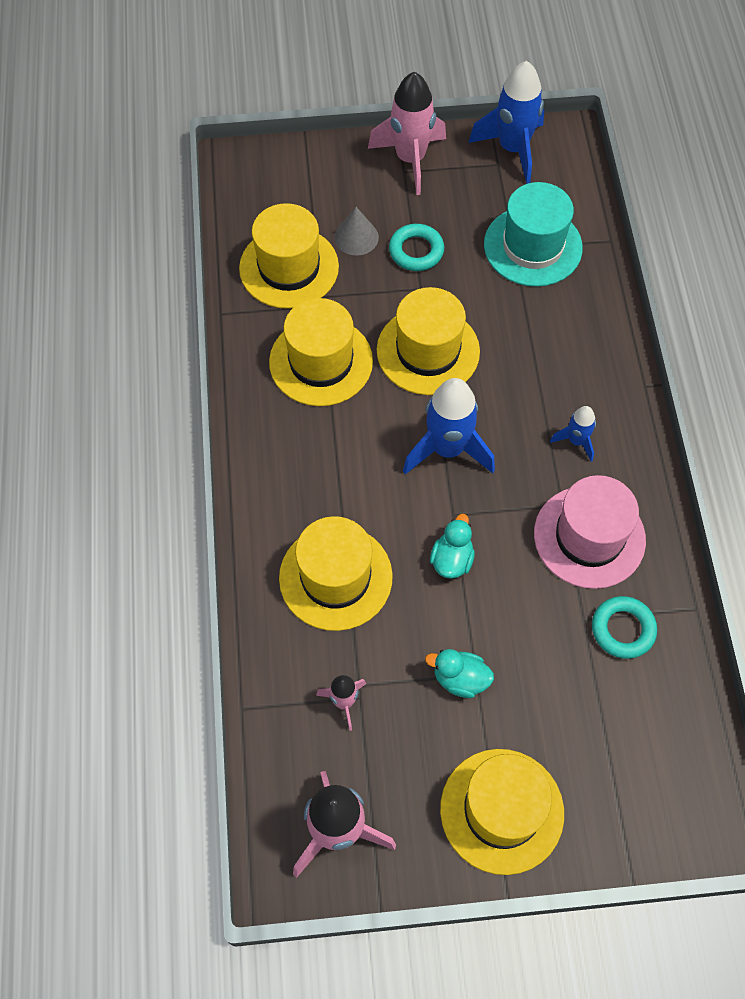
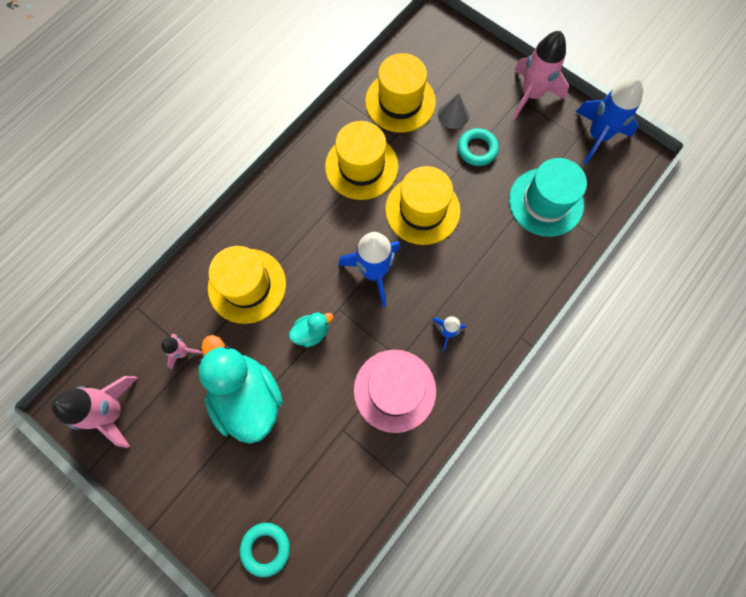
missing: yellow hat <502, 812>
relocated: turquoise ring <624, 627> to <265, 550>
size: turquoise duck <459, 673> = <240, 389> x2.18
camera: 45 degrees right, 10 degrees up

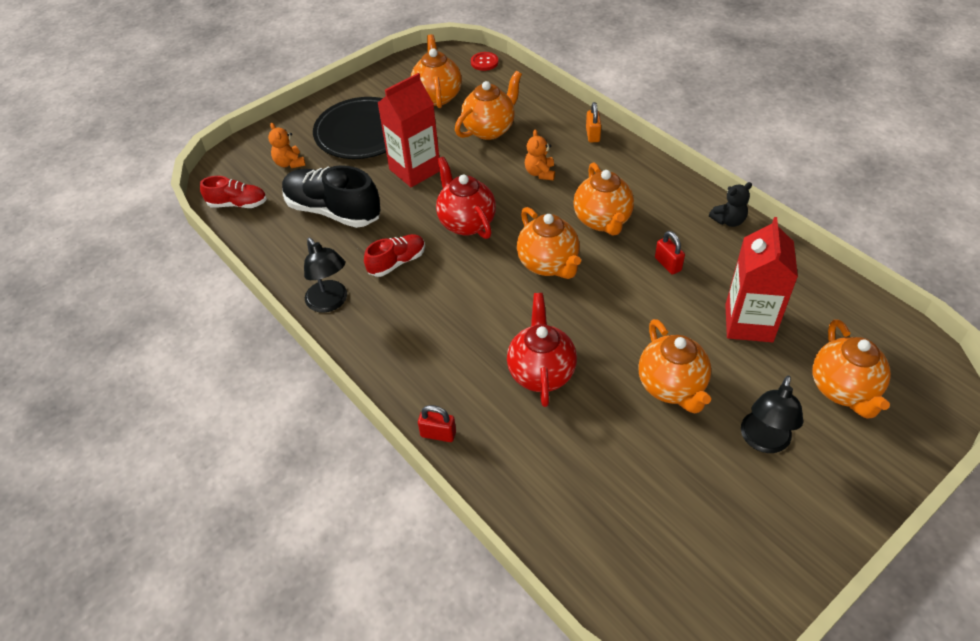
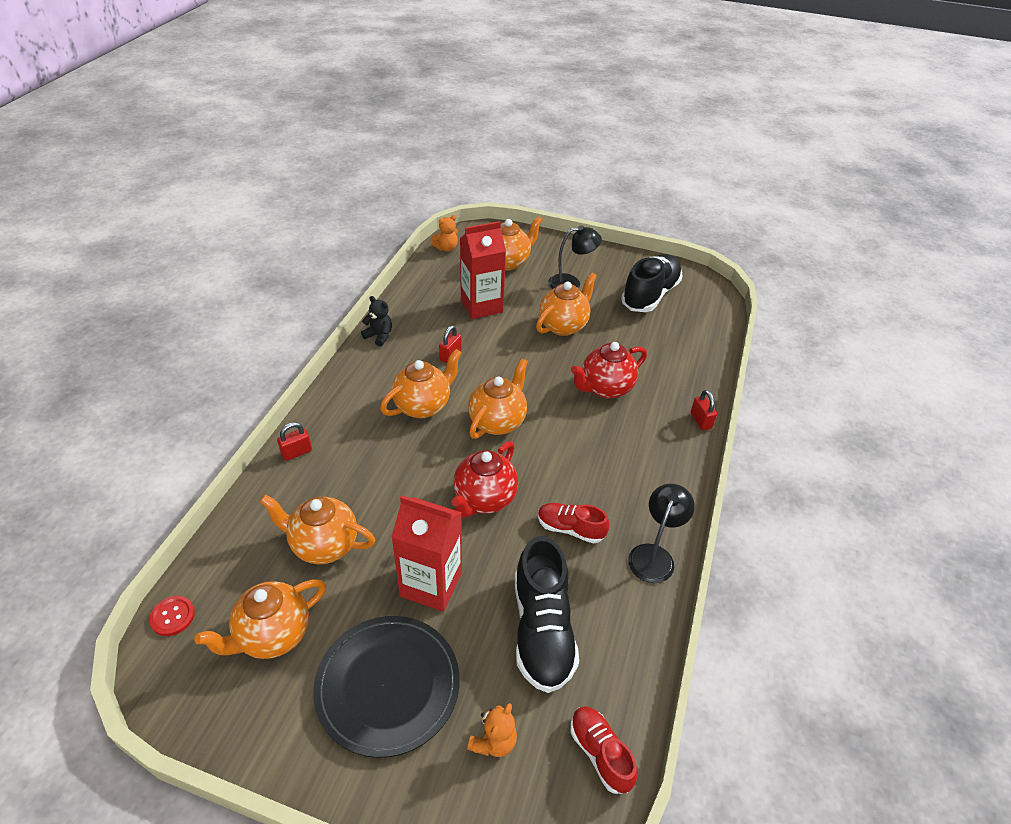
appeared: black shoe <651, 283>
relocated: orange teddy bear <540, 154> to <444, 233>
colour: orange padlock <593, 122> to red padlock <294, 441>
camera: 125 degrees left, 5 degrees down

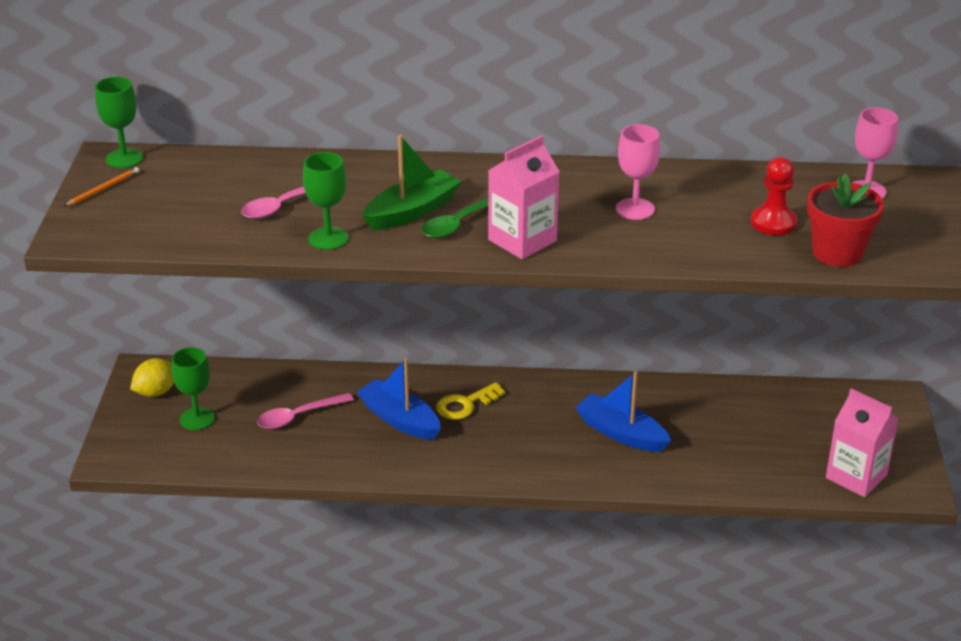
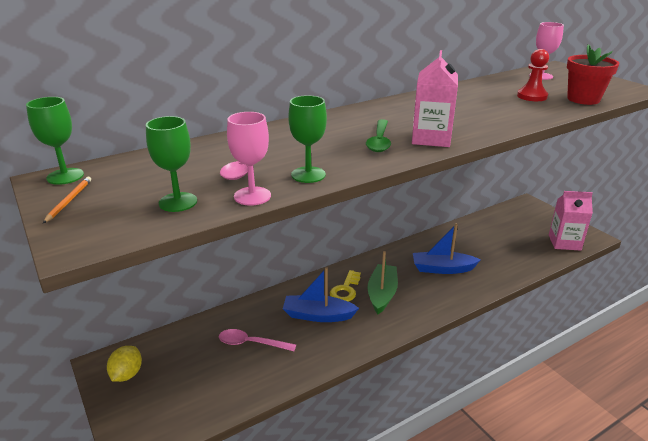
relocated: green goblet <193, 388> to <171, 164>; pink goblet <638, 172> to <249, 159>; green boat <412, 183> to <383, 282>
spun: pink spoon <305, 411> = <257, 340> 75 degrees clockwise
camera: 35 degrees left, 5 degrees down

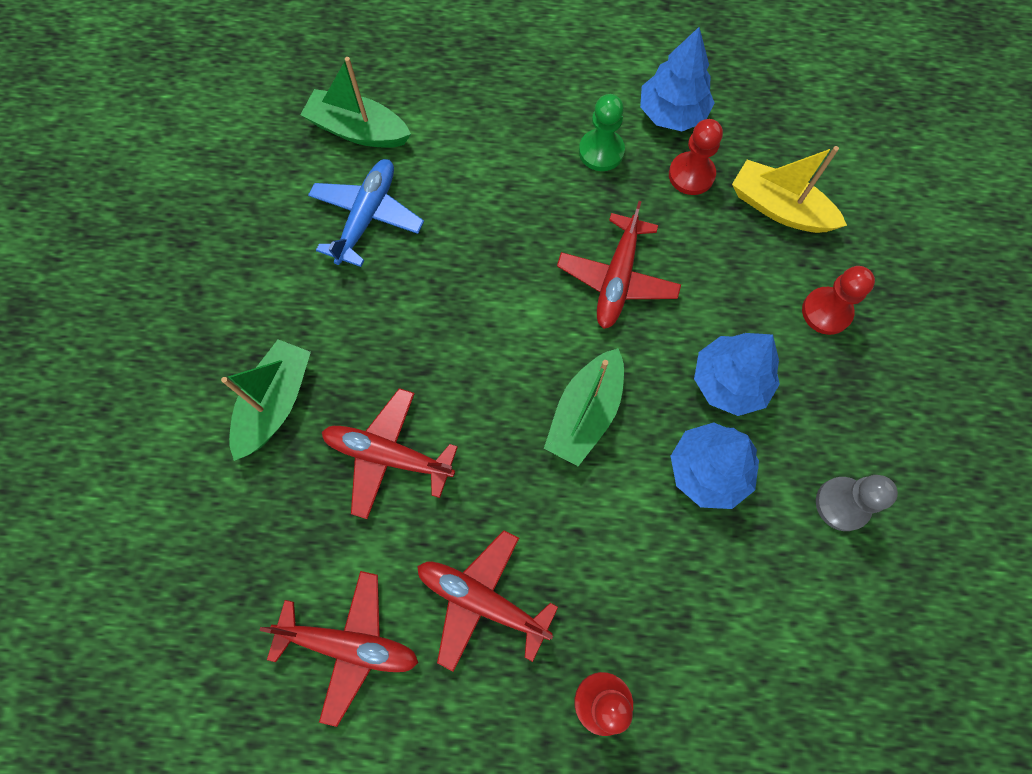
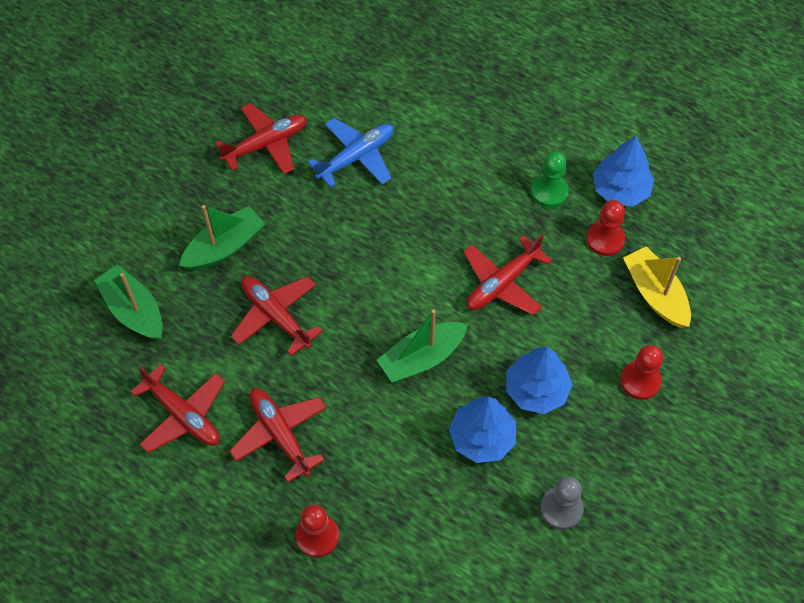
appeared: red plane <261, 138>
relocated: green boat <355, 102> to <128, 302>
camera: 30 degrees right, 10 degrees down

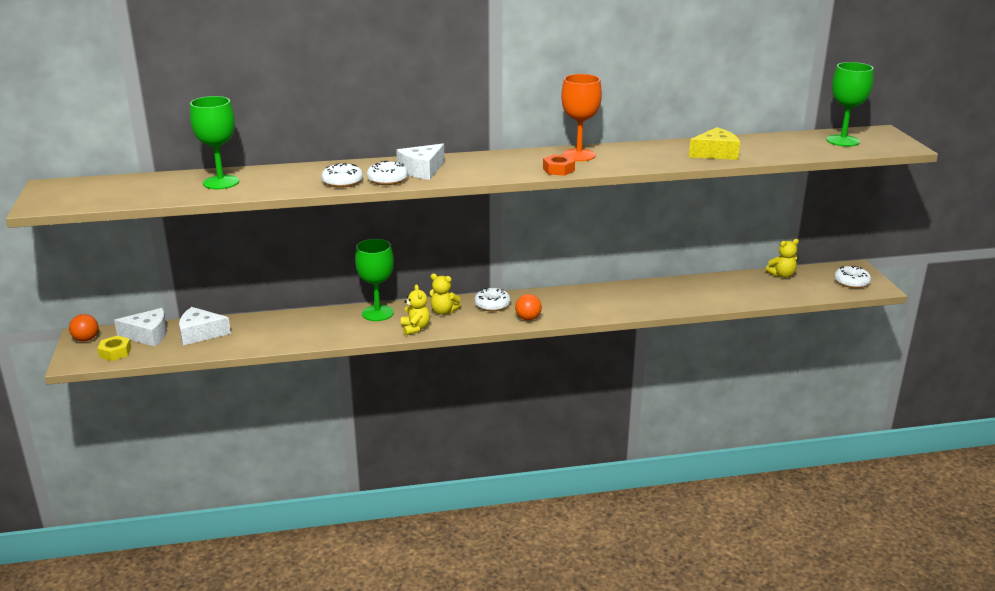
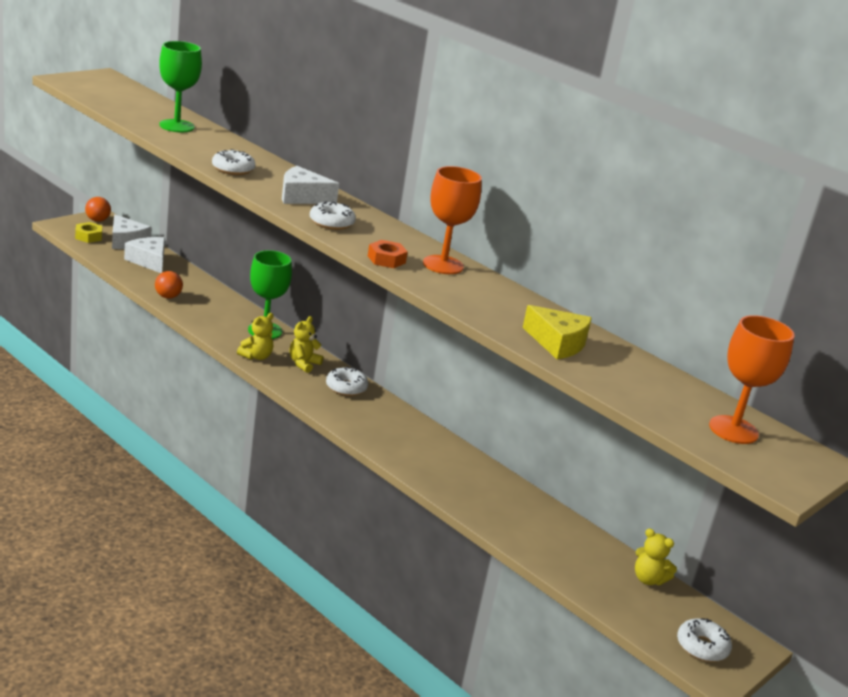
relocated: orange ball <528, 307> to <169, 285>; white donut <387, 173> to <333, 215>
colour: green goblet <850, 104> to orange goblet <752, 379>
spun: yellow teddy bear <445, 294> = <306, 344> 45 degrees clockwise
camera: 50 degrees right, 0 degrees up

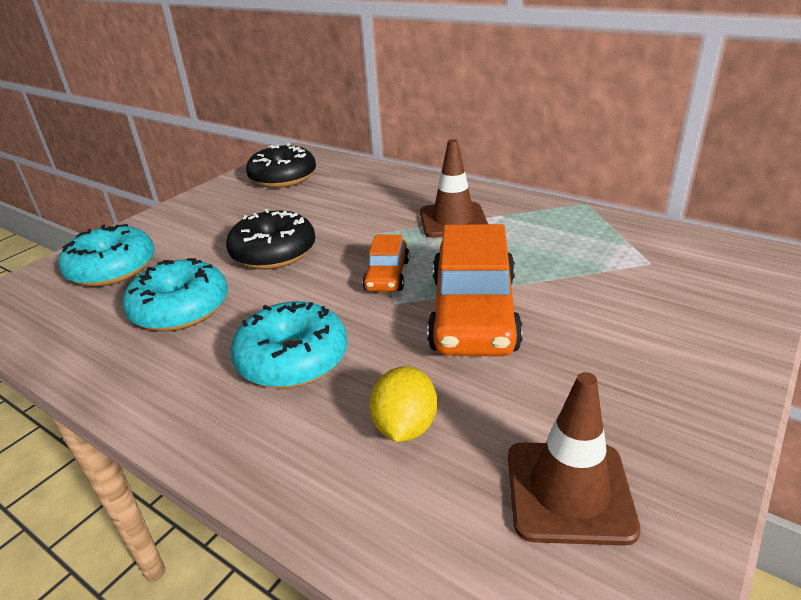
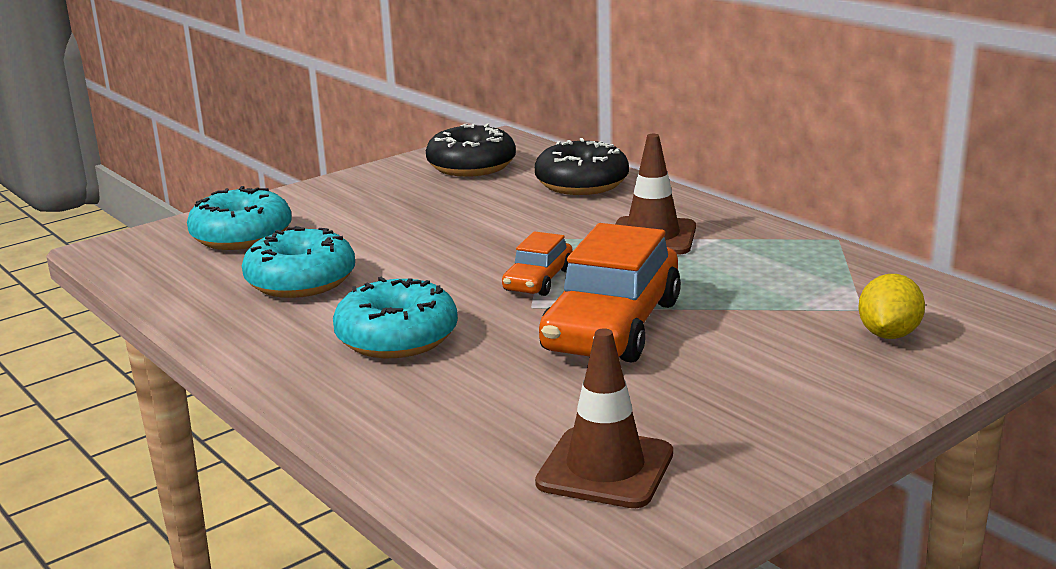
relocated: black donut <270, 239> to <582, 166>; yellow lemon <403, 404> to <891, 306>
camera: 15 degrees right, 10 degrees down

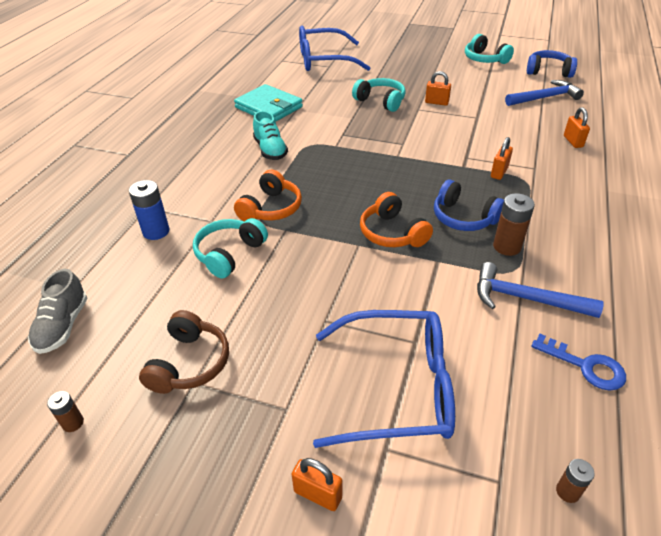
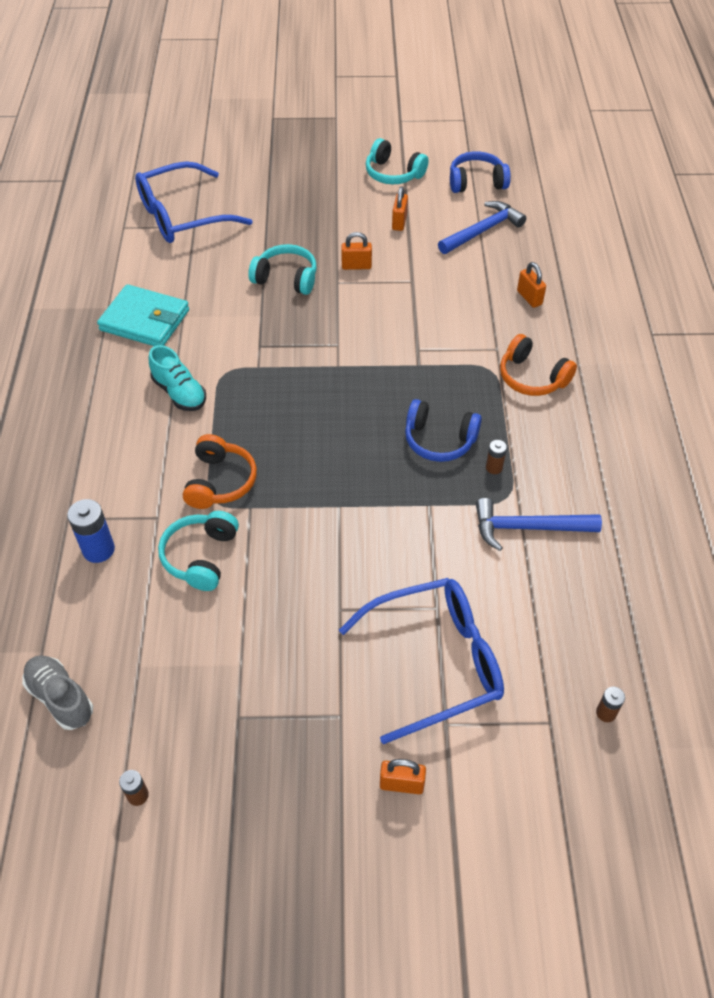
missing: brown headphones <184, 352>; blue key <578, 362>
relocated: orange padlock <502, 158> to <400, 208>; orange headphones <396, 219> to <538, 365>
spun: grey shoe <58, 311> = <57, 692> 150 degrees clockwise
size: brown battery <514, 224> = <496, 457> x0.56
camera: 20 degrees left, 10 degrees up

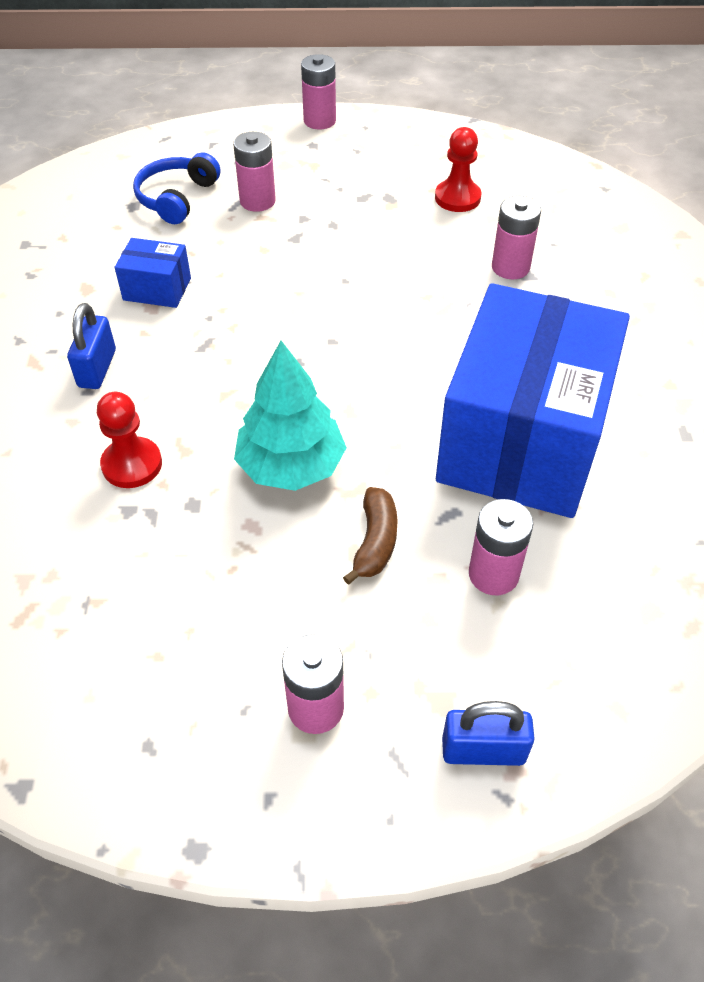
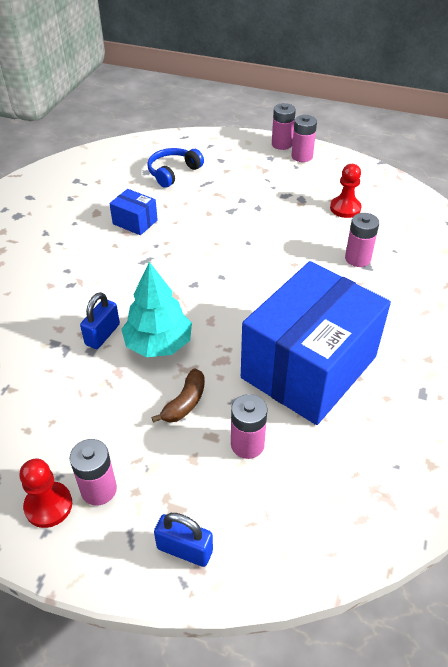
relocated: red pawn <129, 440> to <46, 493>; blue padlock <91, 346> to <100, 320>; pink battery <254, 172> to <304, 138>
camera: 20 degrees right, 5 degrees down

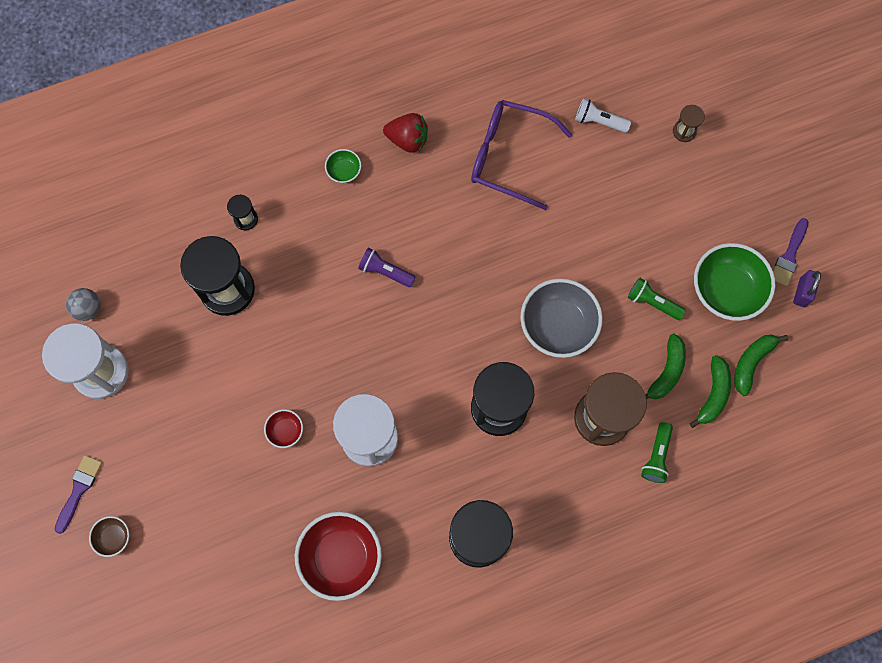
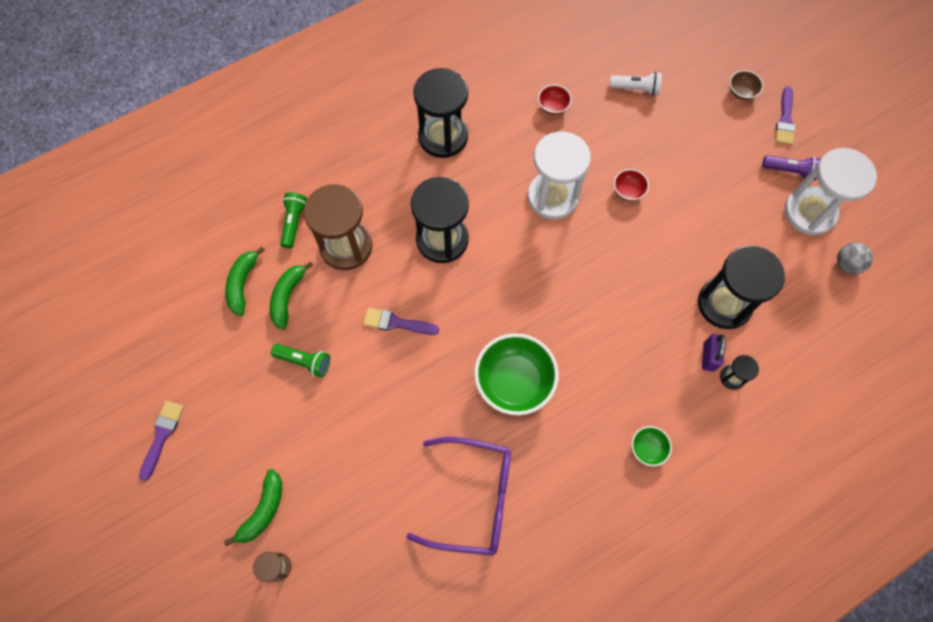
missing: red strawberry <405, 133>
relocated: green banana <761, 365> to <253, 507>; green bowl <734, 282> to <516, 374>; white flashlight <603, 115> to <636, 84>; purple padlock <807, 288> to <714, 353>; purple flashlight <387, 267> to <791, 168>
exchanged: grey bowl <561, 318> to purple brush <401, 321>
size: red bowl <338, 556> = <555, 99> x0.47
camera: 170 degrees right, 5 degrees down

